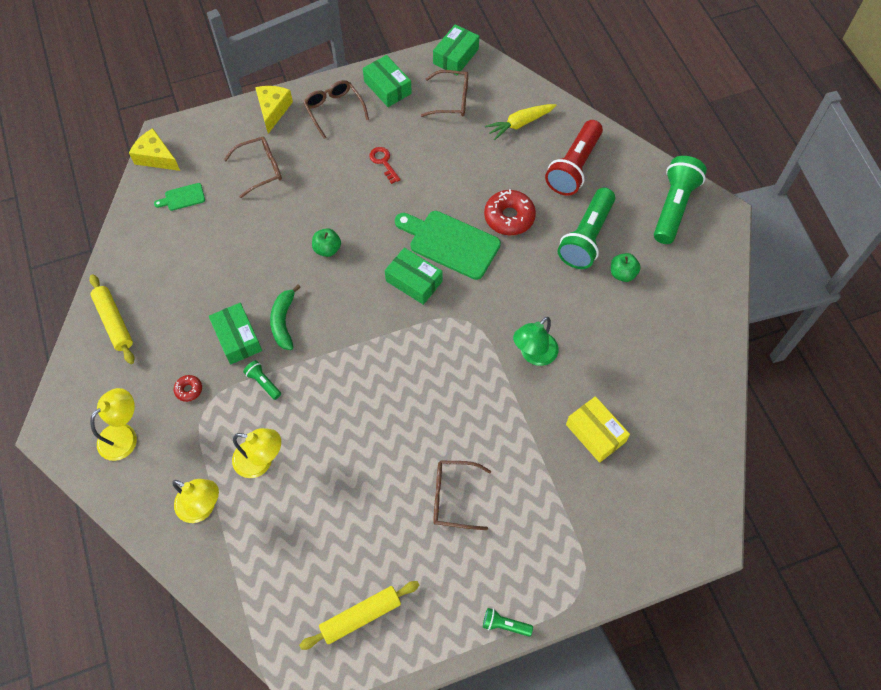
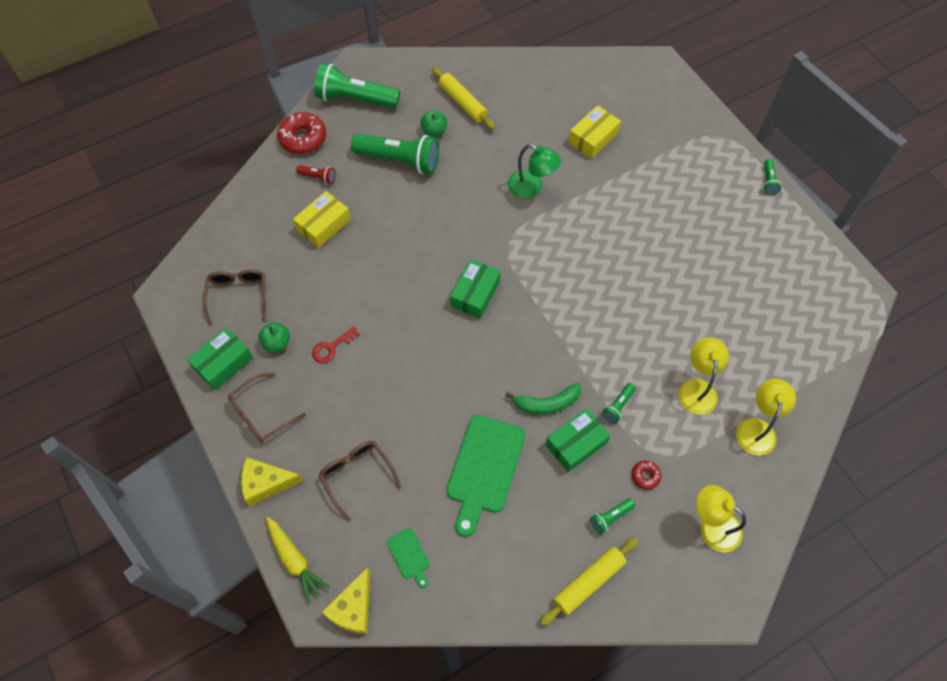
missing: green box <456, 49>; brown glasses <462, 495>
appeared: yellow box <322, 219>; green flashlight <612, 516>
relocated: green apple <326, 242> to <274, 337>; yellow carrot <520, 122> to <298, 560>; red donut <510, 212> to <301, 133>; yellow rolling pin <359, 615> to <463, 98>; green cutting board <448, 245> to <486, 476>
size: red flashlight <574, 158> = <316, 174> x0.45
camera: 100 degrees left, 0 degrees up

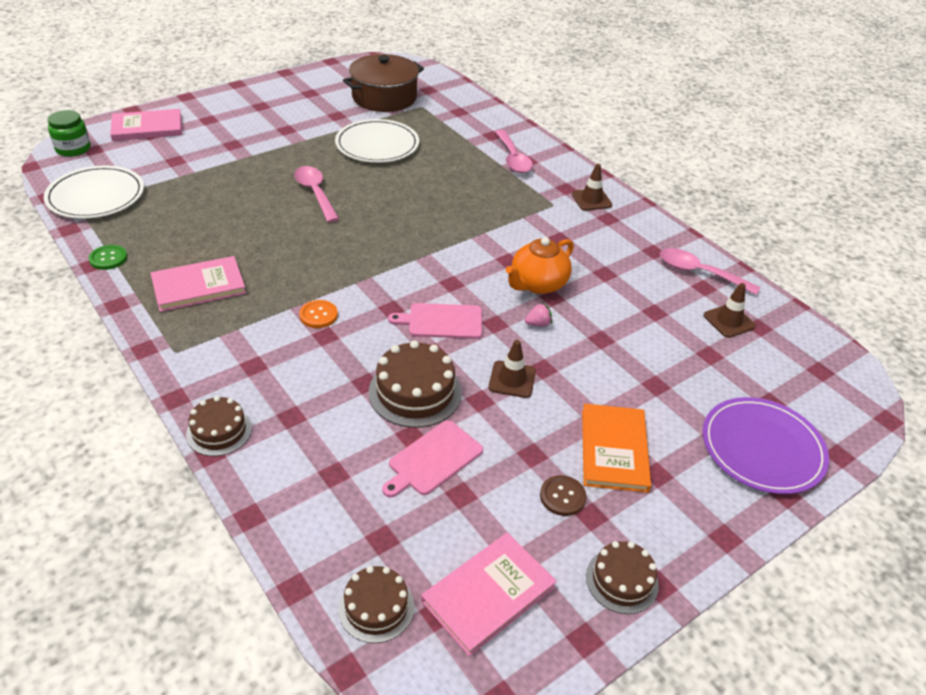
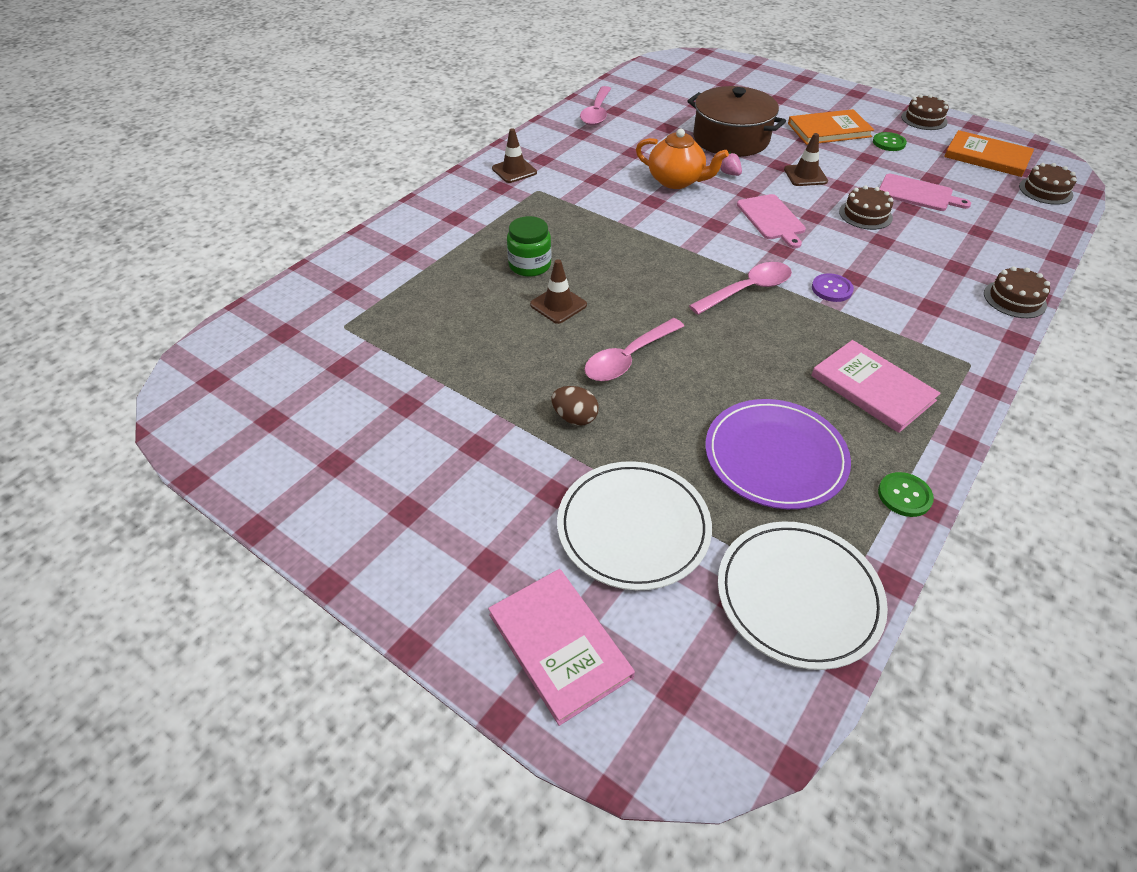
appeared: brown egg <575, 406>
relocated: green jar <69, 133> to <529, 246>; brown traffic cone <730, 310> to <558, 291>; white plate <377, 141> to <634, 525>; brown pot <383, 83> to <736, 121>; pink spoon <514, 151> to <740, 288>; purple plate <765, 445> to <778, 454>
colour: orange button <318, 314> to purple button <833, 287>; brown button <563, 495> to green button <890, 141>; pink book <489, 594> to orange book <989, 153>
size: brown cake <415, 384> = <866, 207> x0.64
camera: 105 degrees left, 5 degrees up

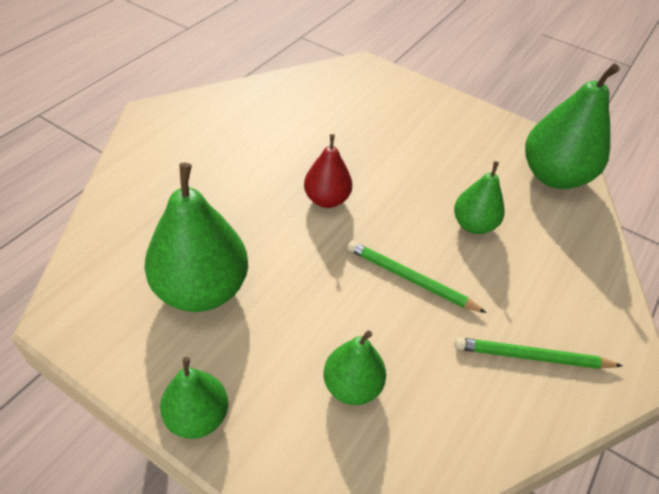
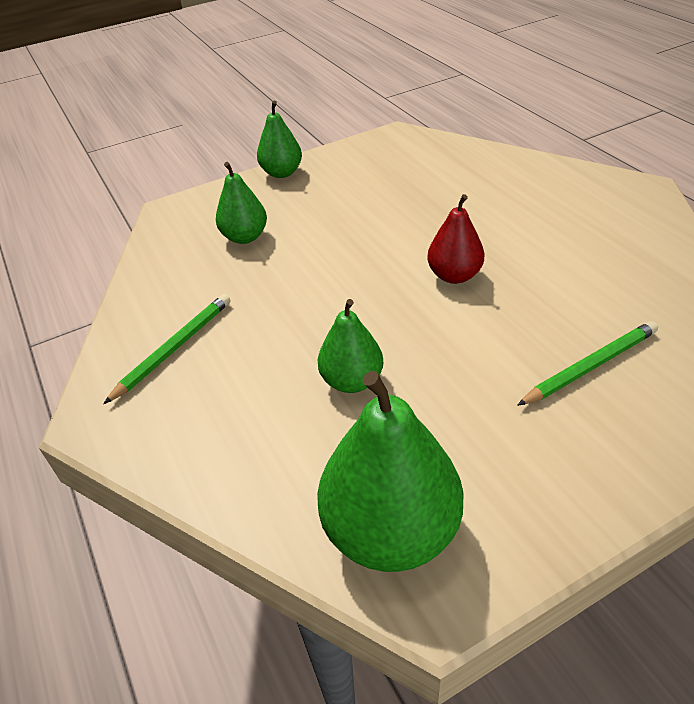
missing: green pear <196, 237>
relocated: green pencil <417, 277> to <587, 363>
camera: 125 degrees right, 5 degrees down

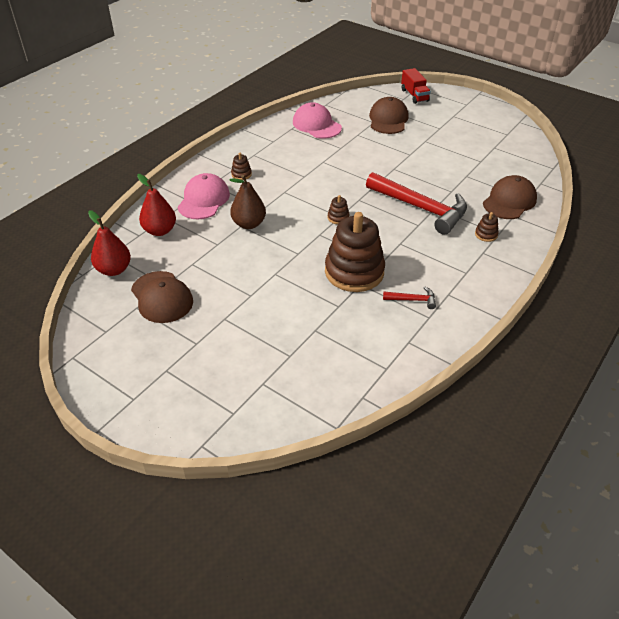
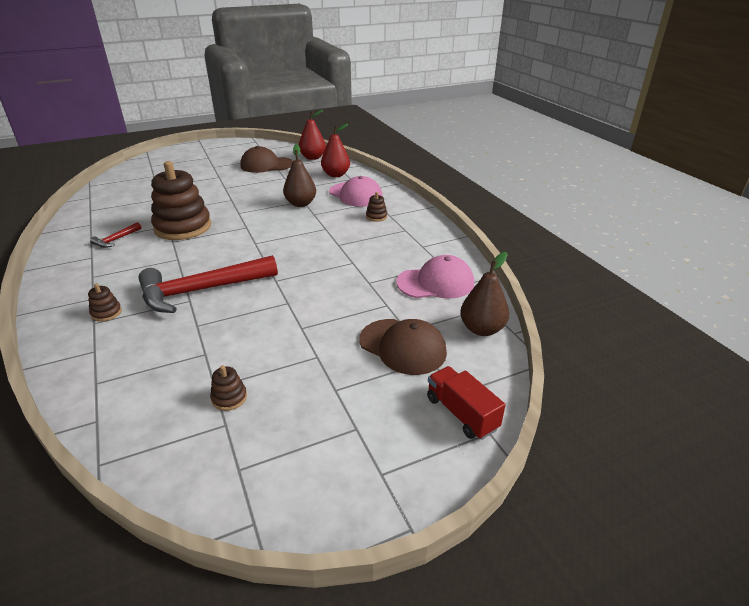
missing: brown cap <510, 197>
appeared: brown pear <484, 294>
relocated: brown stacking toy <338, 209> to <228, 388>
spun: red truck <416, 86> = <466, 403> 45 degrees clockwise
camera: 120 degrees right, 10 degrees down

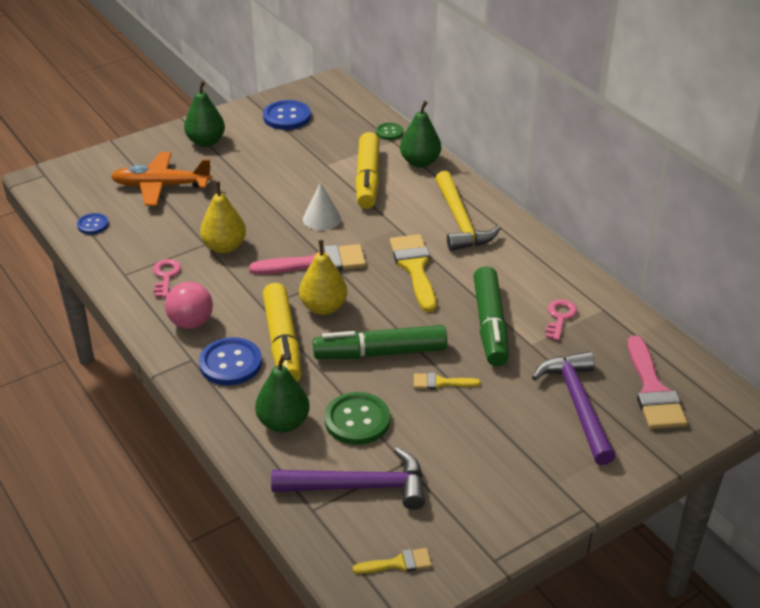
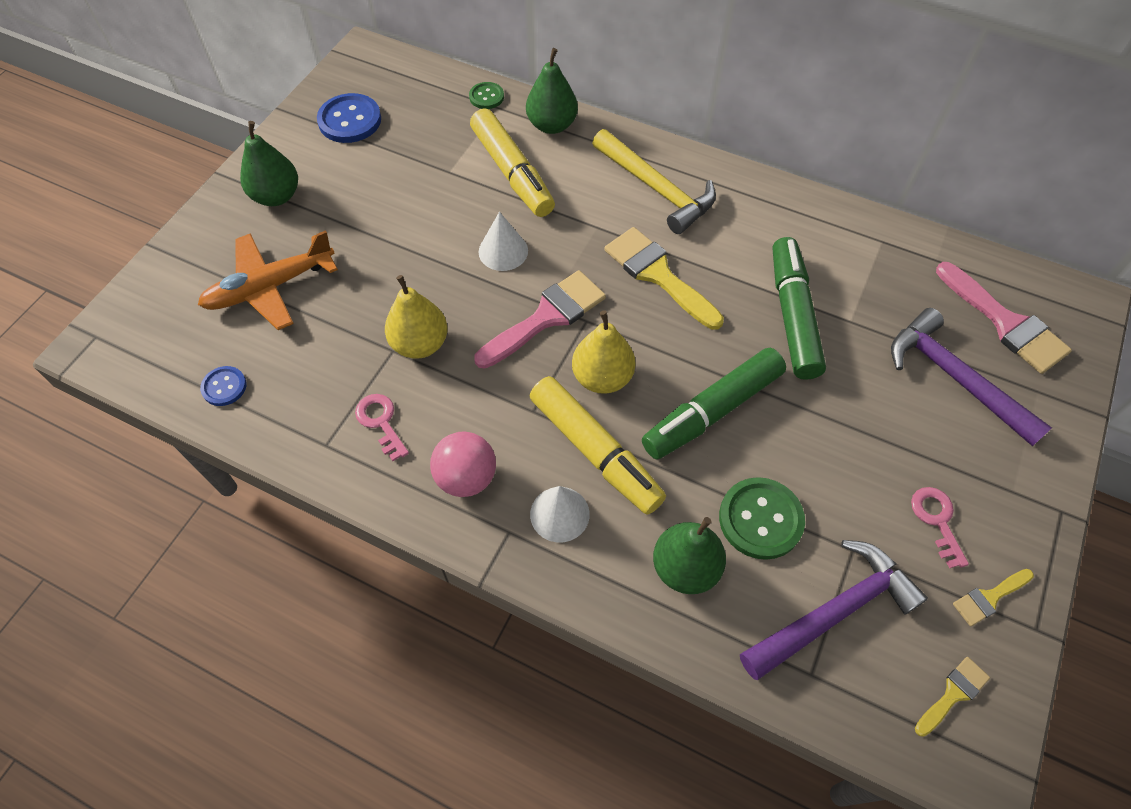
relocated: pink key <561, 320> to <940, 527>; yellow brush <447, 381> to <993, 597>
exchanged: blue button <230, 361> to white cone <560, 514>
spun: green marker <491, 316> = <799, 308> 150 degrees counterclockwise
camera: 30 degrees left, 20 degrees up

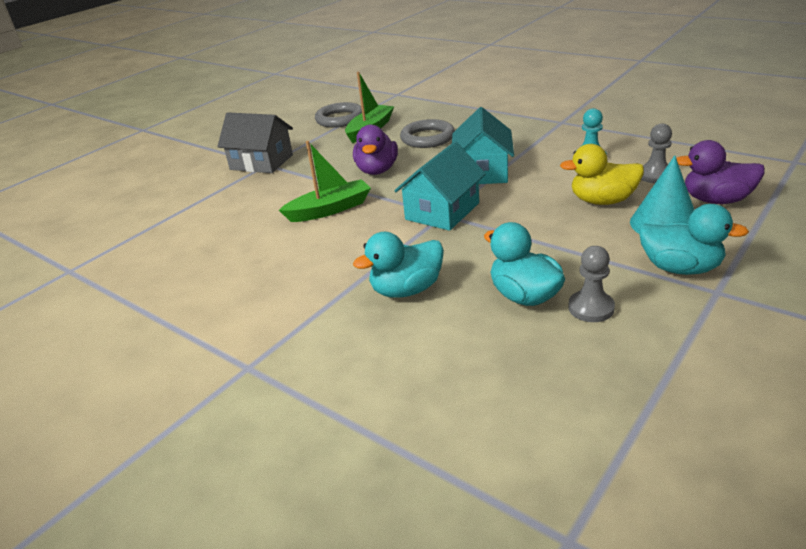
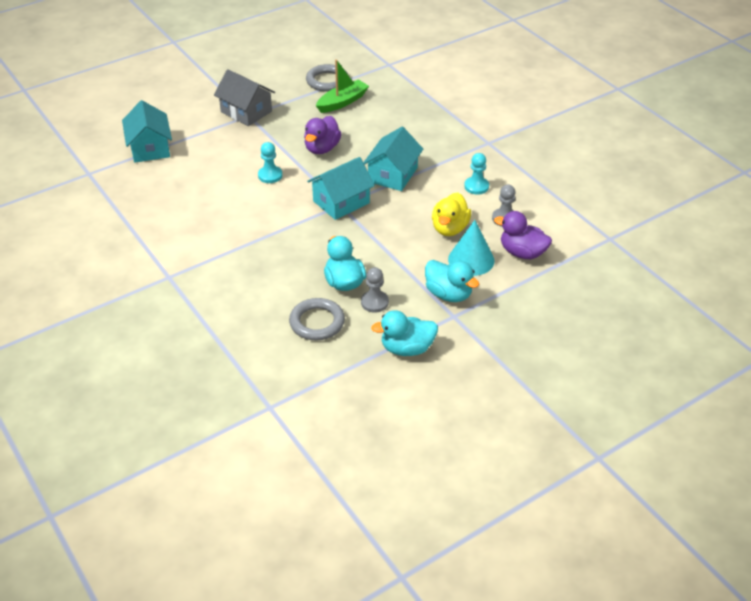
appeared: turquoise house <147, 131>
relocated: grey ring <427, 133> to <317, 319>; turquoise duck <398, 265> to <404, 333>
exchanged: green boat <325, 181> to turquoise pawn <270, 162>
spun: yellow duck <602, 174> = <451, 214> 90 degrees counterclockwise
camera: 15 degrees right, 10 degrees up

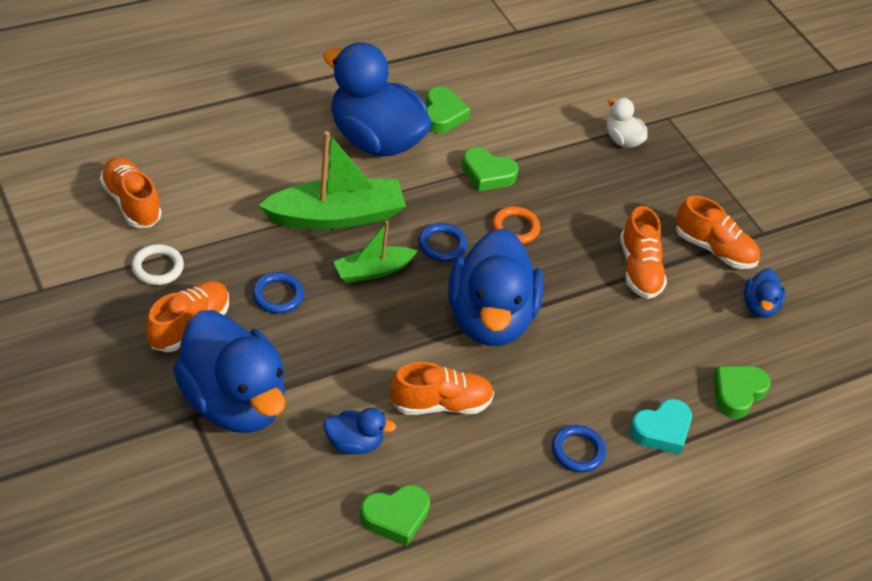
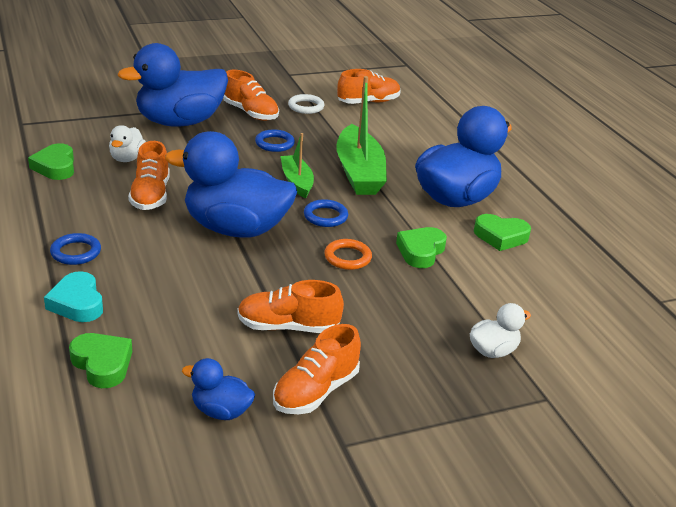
colour: blue duck <359, 431> to white duck <127, 143>
camera: 100 degrees right, 15 degrees down

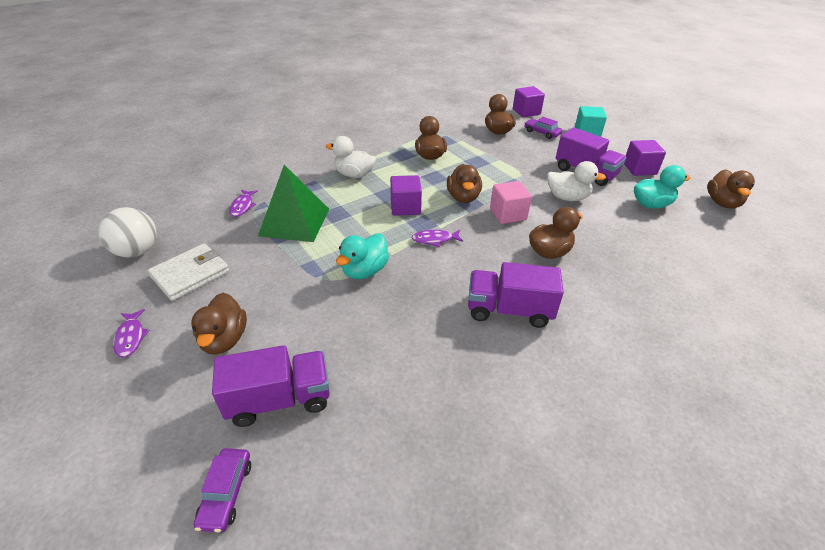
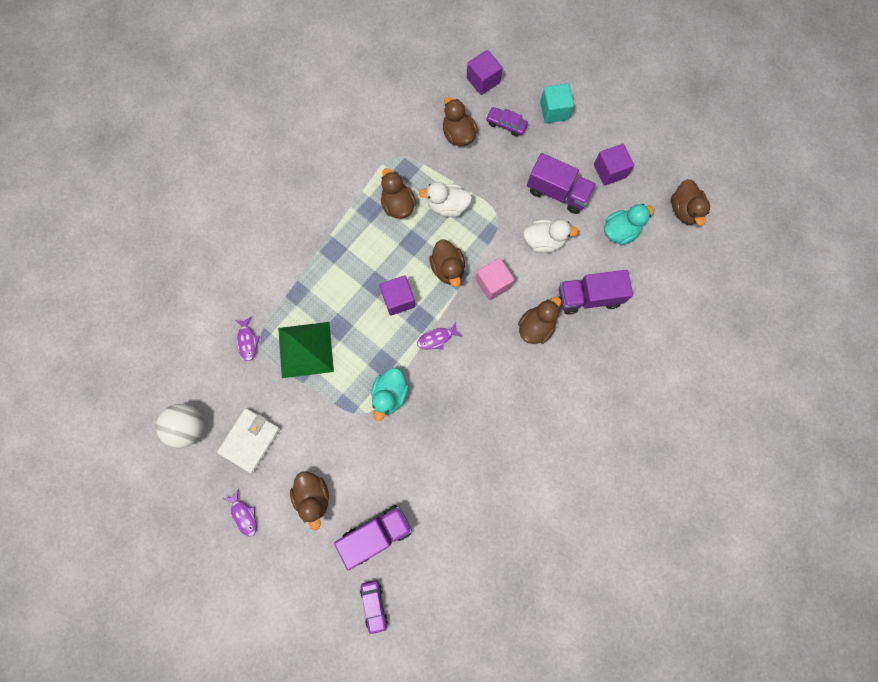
relocated: white duck <351, 157> to <445, 199>; purple truck <516, 295> to <596, 292>
camera: 15 degrees left, 35 degrees up

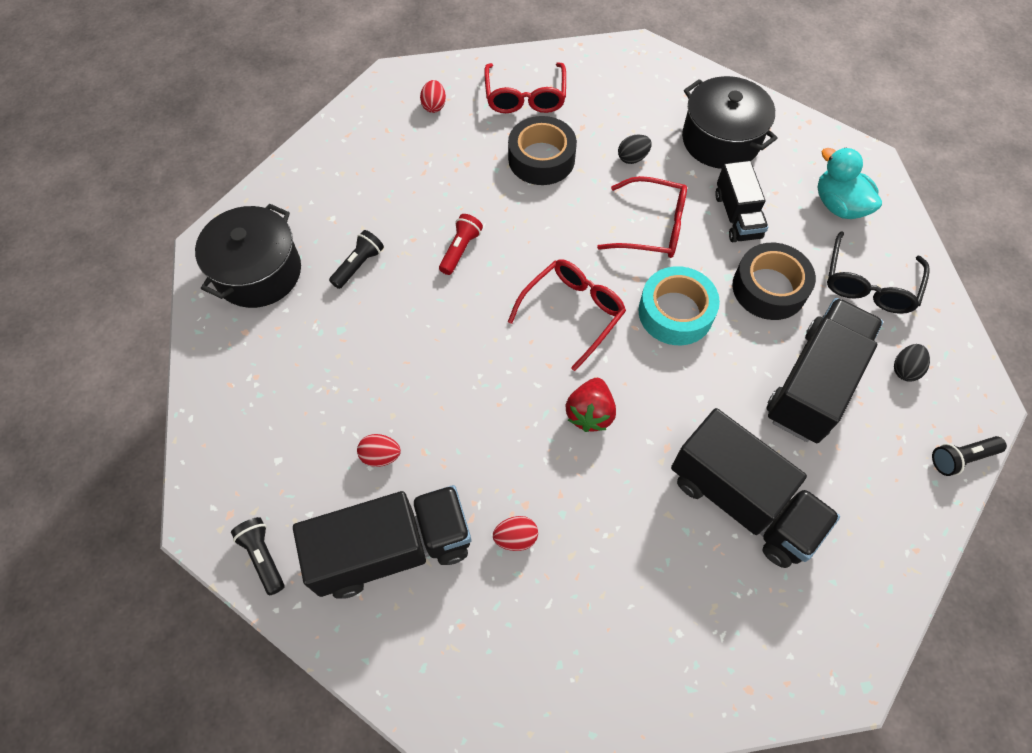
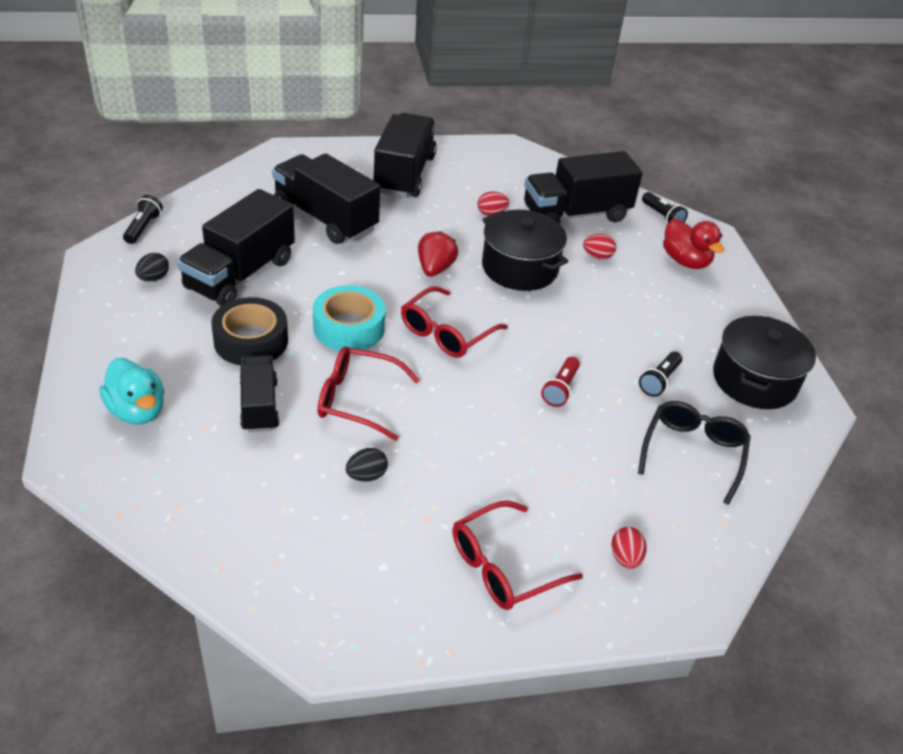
missing: black tape <542, 150>
appeared: black truck <405, 155>; red duck <693, 243>
relocated: black pot <730, 122> to <525, 250>; black glasses <878, 272> to <694, 453>
spun: black flashlight <969, 456> = <143, 219> 60 degrees counterclockwise; red glasses <525, 87> = <518, 555> 120 degrees counterclockwise
camera: 175 degrees right, 20 degrees down

